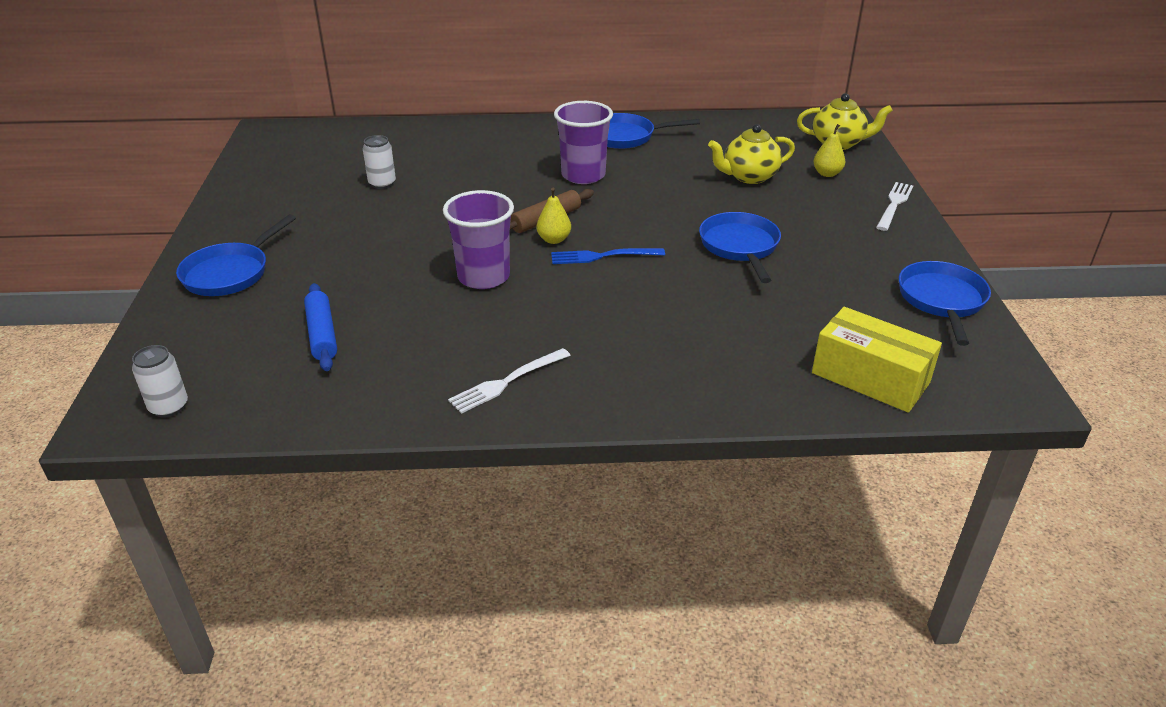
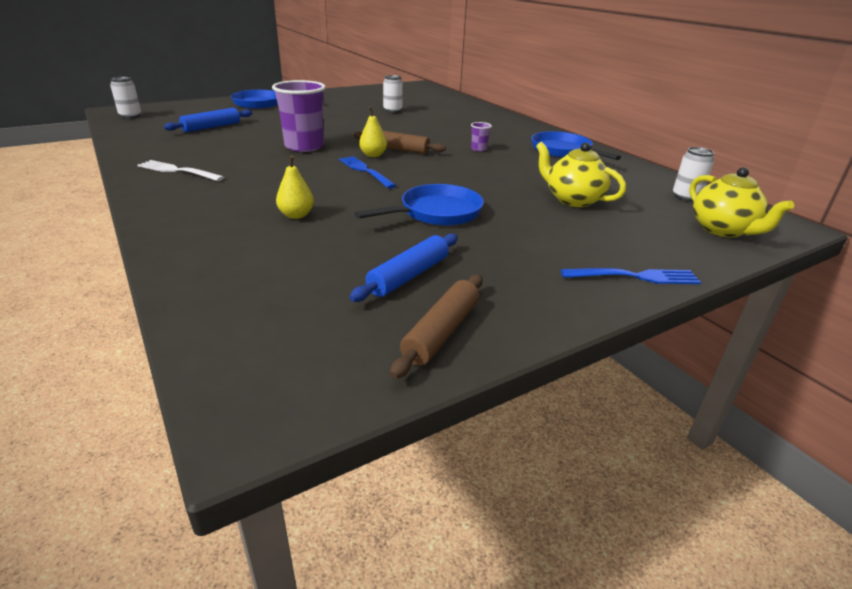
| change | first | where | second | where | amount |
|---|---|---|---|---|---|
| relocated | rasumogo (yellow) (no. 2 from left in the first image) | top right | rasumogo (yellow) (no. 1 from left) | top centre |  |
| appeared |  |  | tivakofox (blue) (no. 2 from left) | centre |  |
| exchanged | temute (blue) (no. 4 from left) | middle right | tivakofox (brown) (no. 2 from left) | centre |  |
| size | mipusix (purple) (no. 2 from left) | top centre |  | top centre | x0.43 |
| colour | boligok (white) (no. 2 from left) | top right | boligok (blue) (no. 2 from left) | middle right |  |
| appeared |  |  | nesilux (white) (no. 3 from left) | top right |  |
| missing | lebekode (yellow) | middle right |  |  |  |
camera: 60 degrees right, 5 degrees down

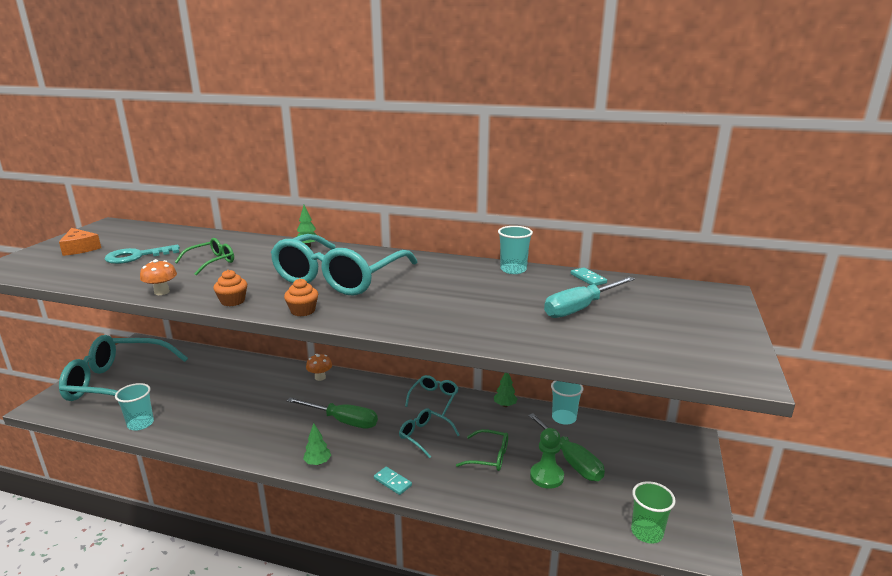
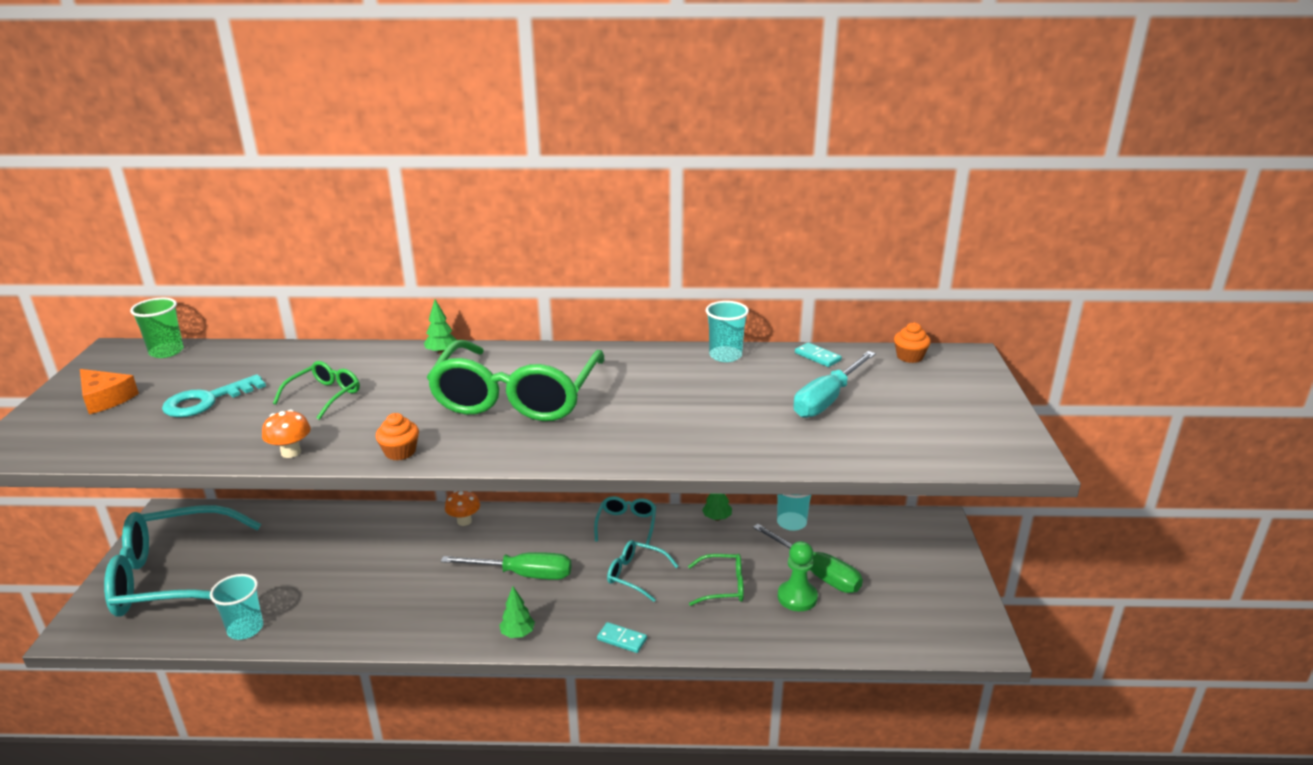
| change | first | where | second | where | amount |
|---|---|---|---|---|---|
| relocated | mipusix (green) | bottom right |  | middle left |  |
| colour | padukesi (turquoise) (no. 2 from left) | centre | padukesi (green) (no. 2 from left) | centre |  |
| relocated | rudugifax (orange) (no. 2 from left) | centre |  | middle right |  |
camera: 15 degrees left, 5 degrees up

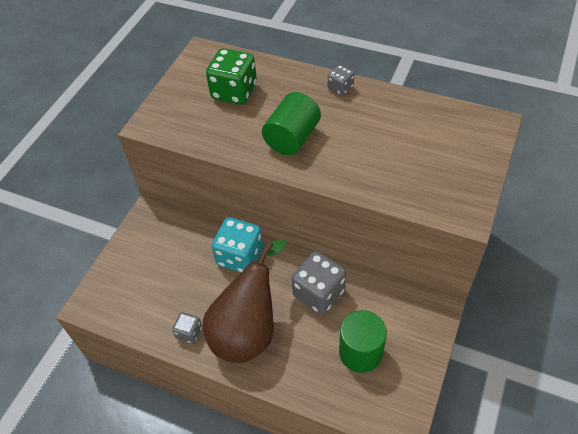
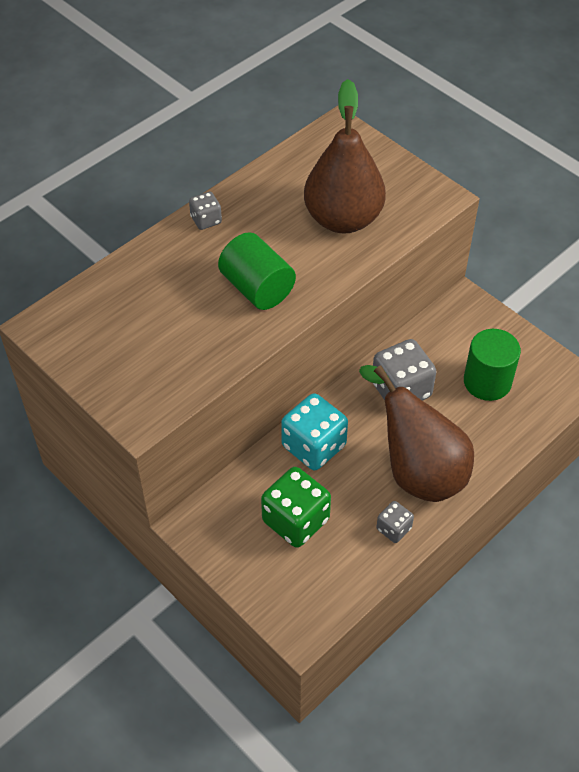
| change | first | where | second | where | amount |
|---|---|---|---|---|---|
| relocated | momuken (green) | top centre |  | centre |  |
| appeared |  |  | rasumogo (brown) (no. 1 from left) | top centre |  |
camera: 70 degrees left, 0 degrees up

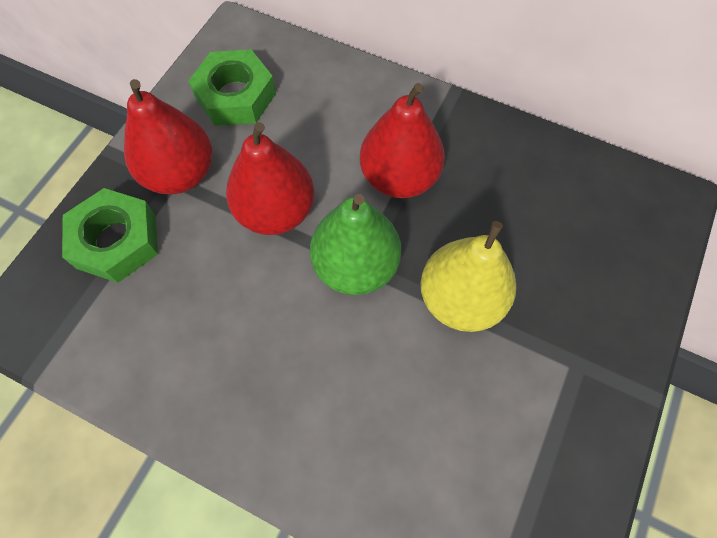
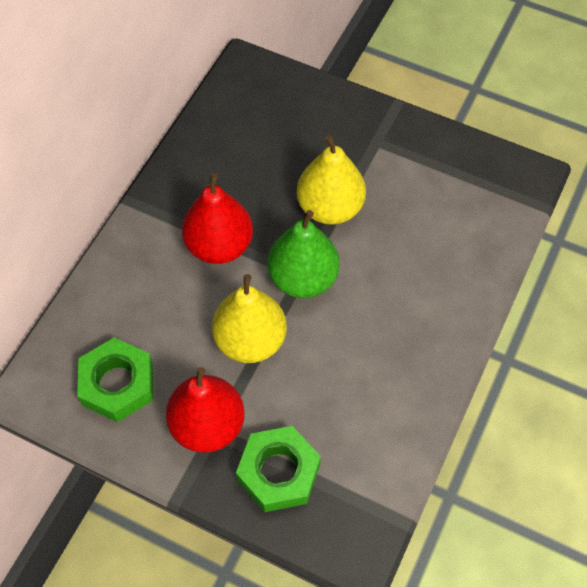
| change | first | where | second | where | amount |
|---|---|---|---|---|---|
| colour | rasumogo (red) (no. 2 from left) | top centre | rasumogo (yellow) (no. 1 from left) | centre |  |
camera: 90 degrees left, 5 degrees down

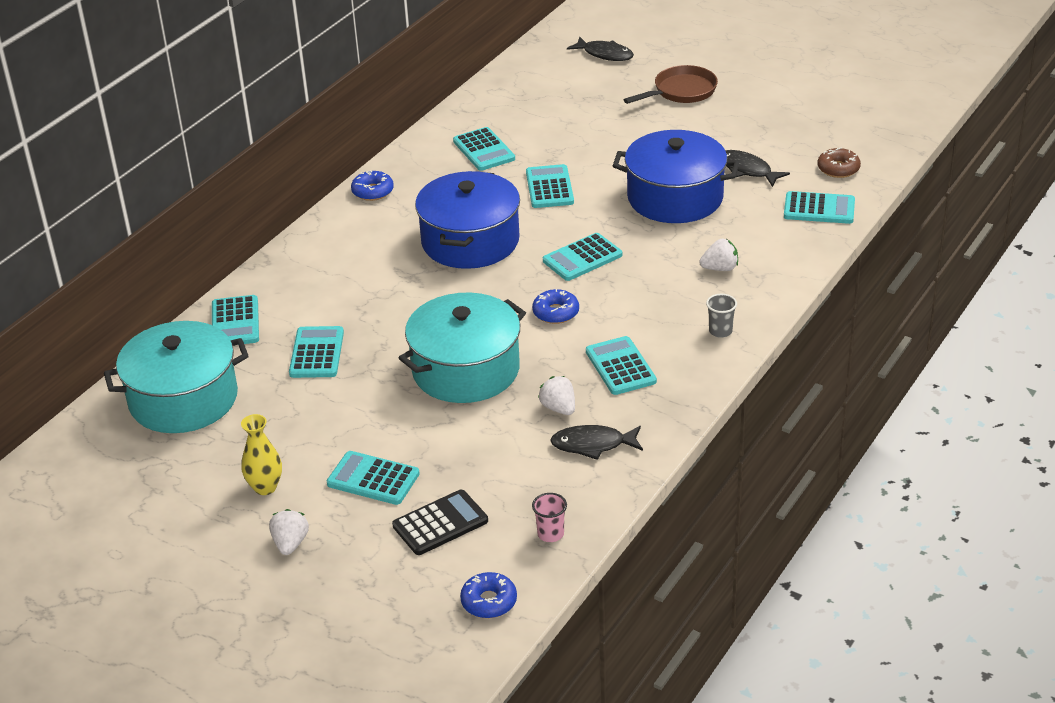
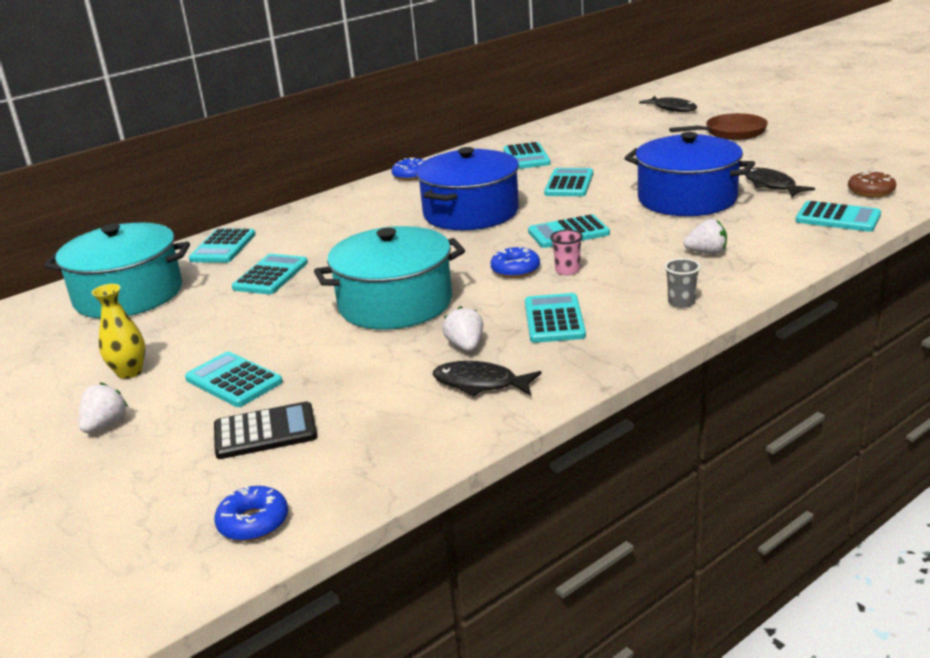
| change | first | where | second | where | amount |
|---|---|---|---|---|---|
| relocated | mipusix (pink) | bottom centre |  | centre |  |
camera: 20 degrees right, 10 degrees down

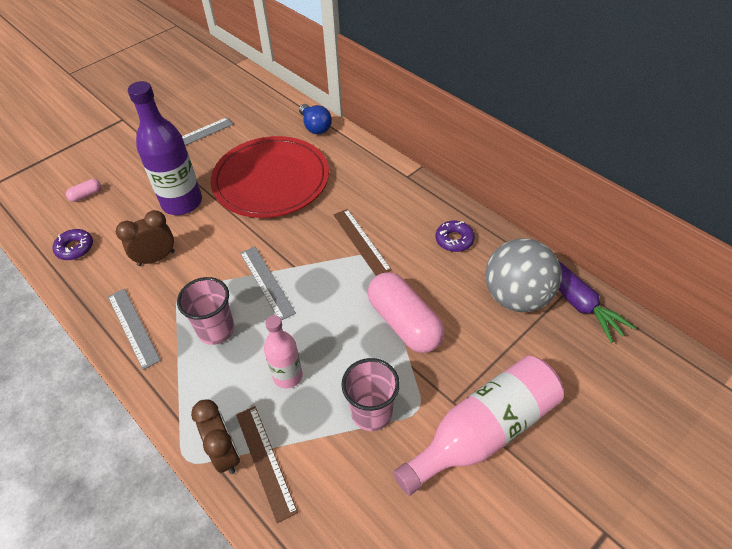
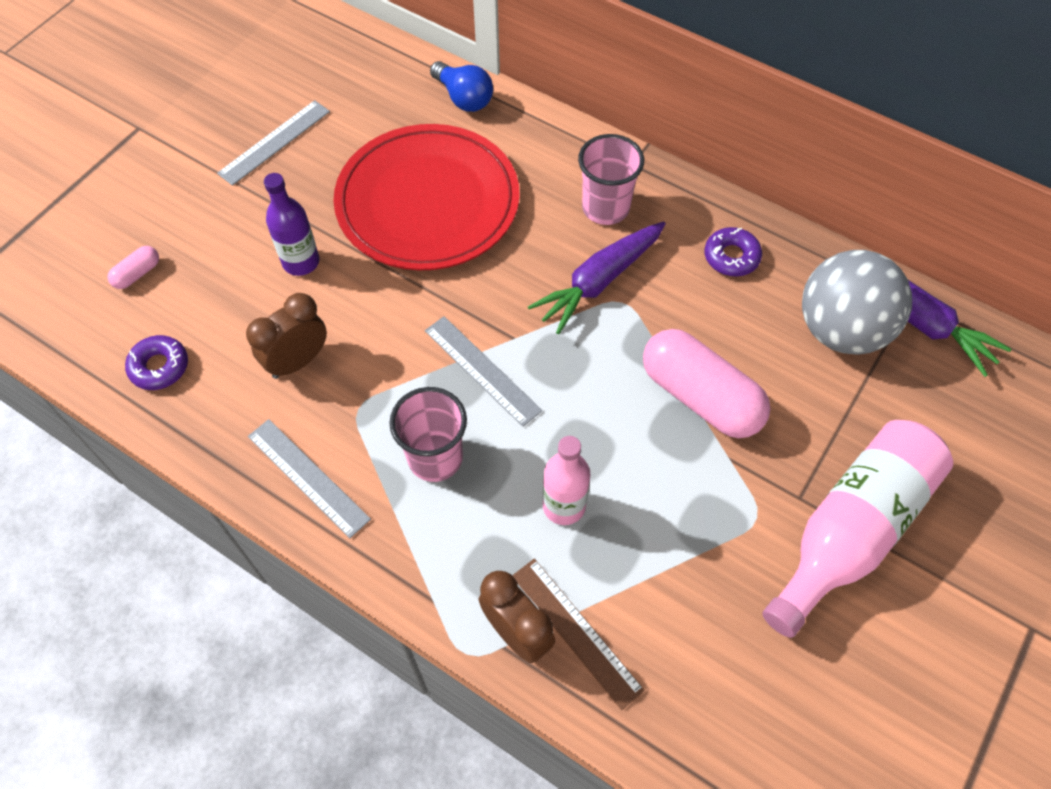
| change | first | where | second | where | amount |
|---|---|---|---|---|---|
| size | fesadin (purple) | top left |  | top left | x0.58 |
| exchanged | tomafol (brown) (no. 2 from left) | centre | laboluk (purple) (no. 1 from left) | centre |  |
| relocated | mipusix (pink) (no. 2 from left) | bottom centre |  | top centre |  |
camera: 15 degrees left, 10 degrees up

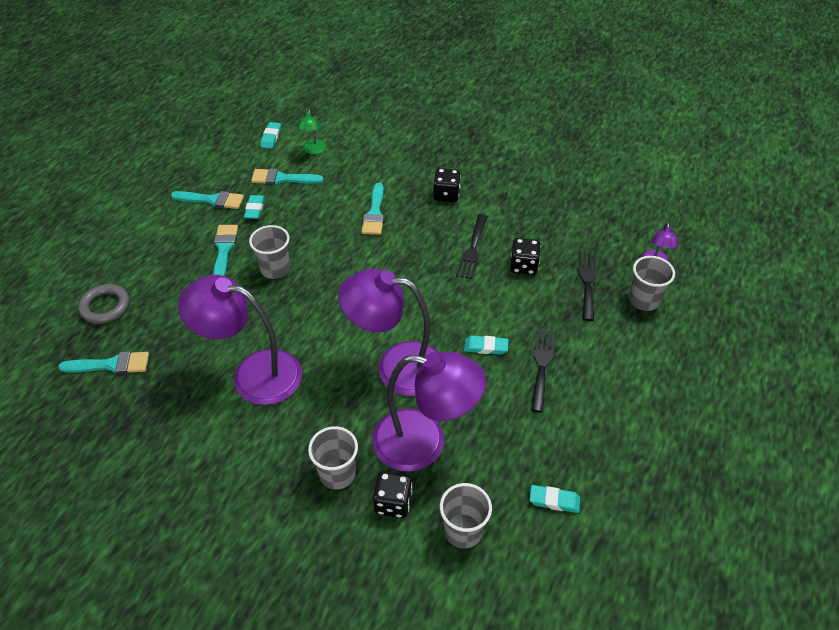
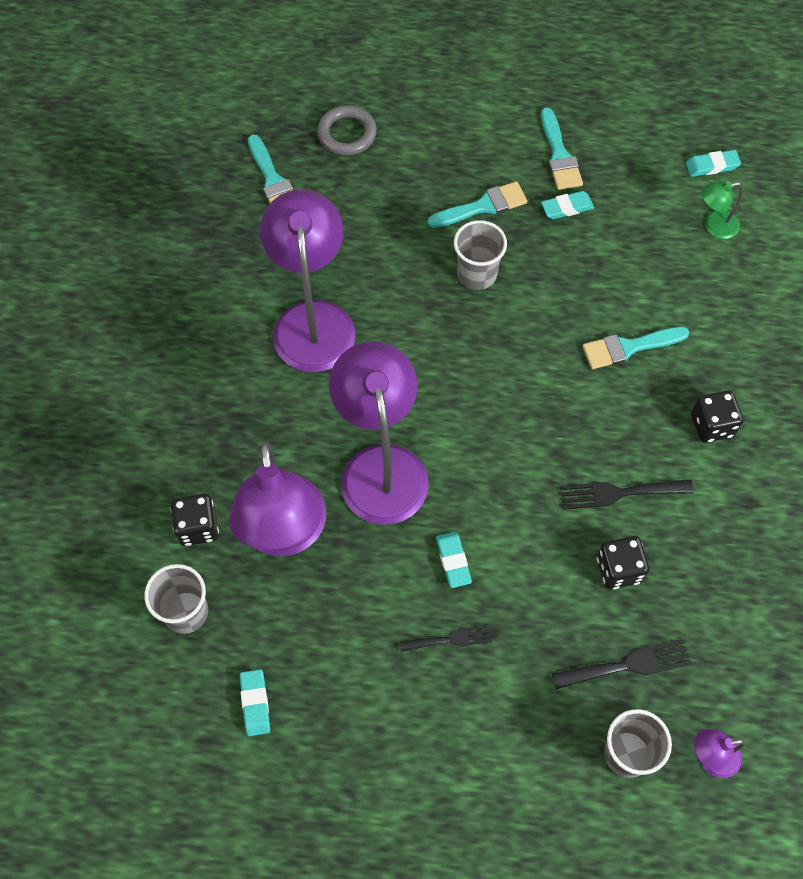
| change | first | where | second | where | amount |
|---|---|---|---|---|---|
| size | boligok (black) (no. 2 from left in the first image) | centre | boligok (black) (no. 1 from left) | bottom centre | x0.66 |
| missing | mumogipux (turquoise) (no. 4 from left) | top centre |  |  |  |
| missing | mipusix (grey) (no. 2 from left) | bottom centre |  |  |  |
camera: 70 degrees right, 15 degrees up

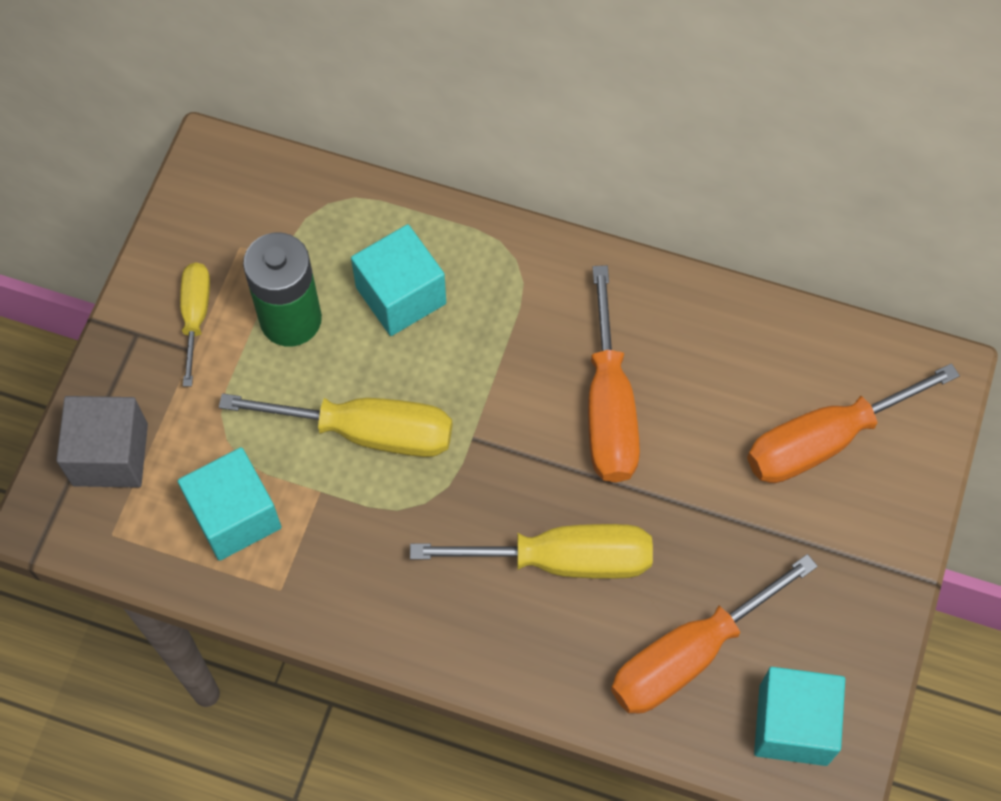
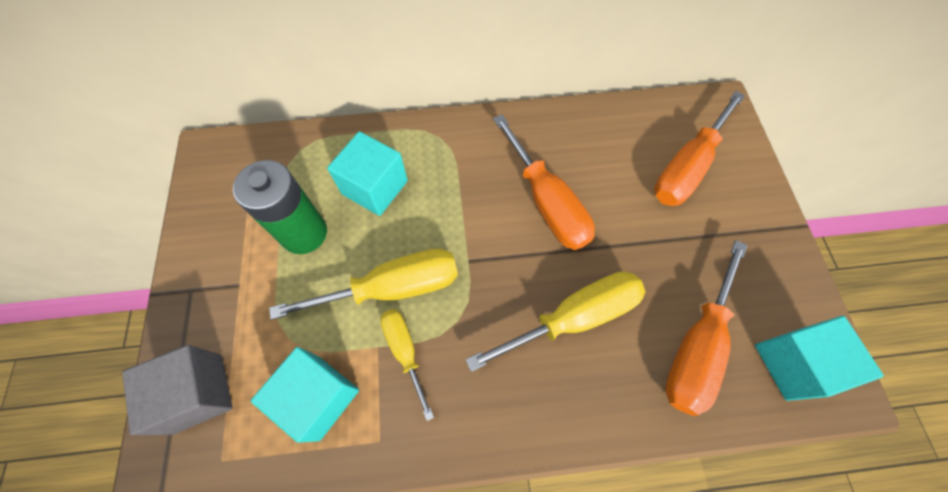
| change | first | where | second | where | amount |
|---|---|---|---|---|---|
| relocated | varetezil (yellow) (no. 1 from left in the first image) | middle left | varetezil (yellow) (no. 2 from left) | bottom centre |  |
camera: 25 degrees left, 0 degrees up

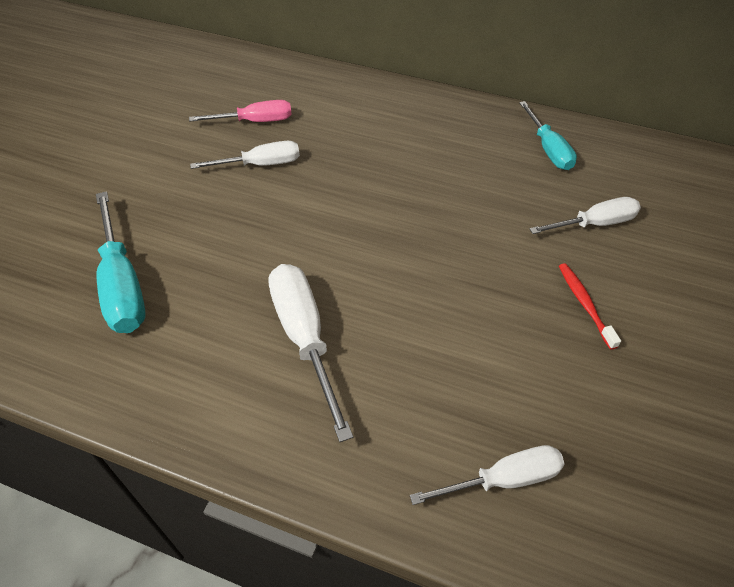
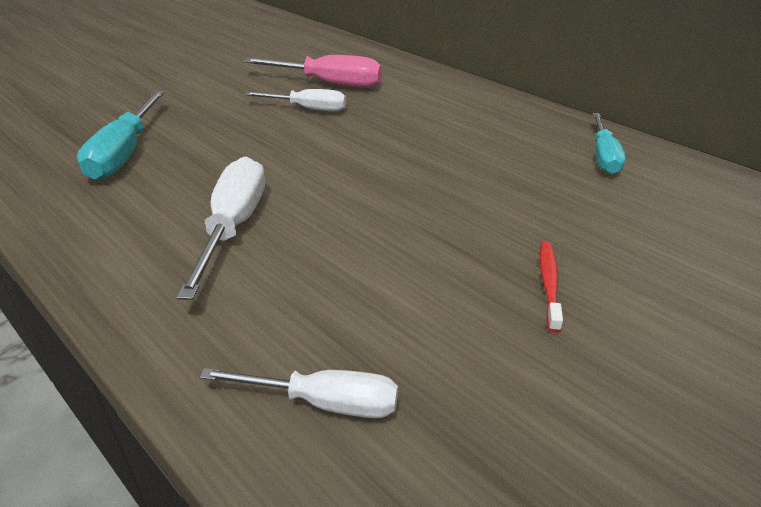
| change | first | where | second | where | amount |
|---|---|---|---|---|---|
| size | varetezil (pink) | top left |  | top centre | x1.50 |
| missing | varetezil (white) (no. 4 from left) | middle right |  |  |  |
camera: 25 degrees right, 15 degrees down

